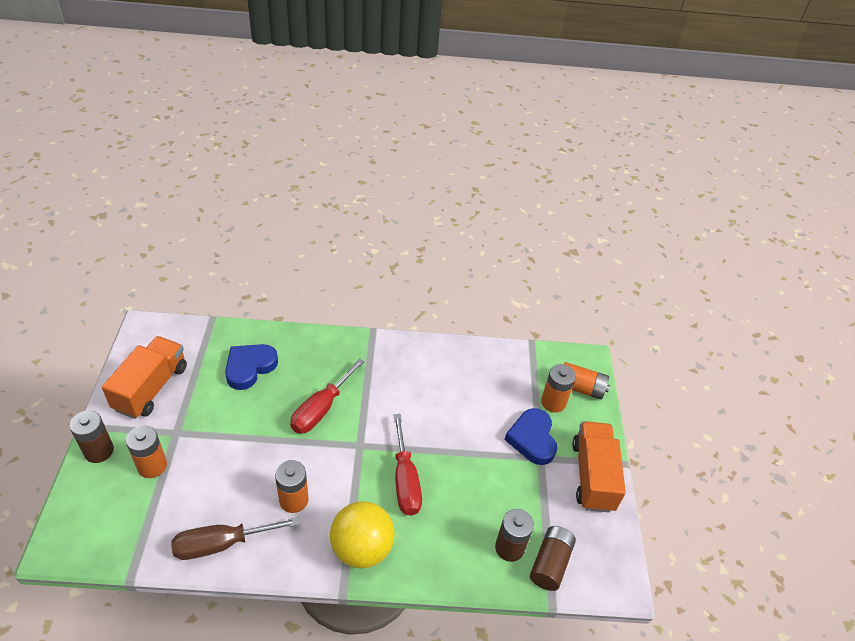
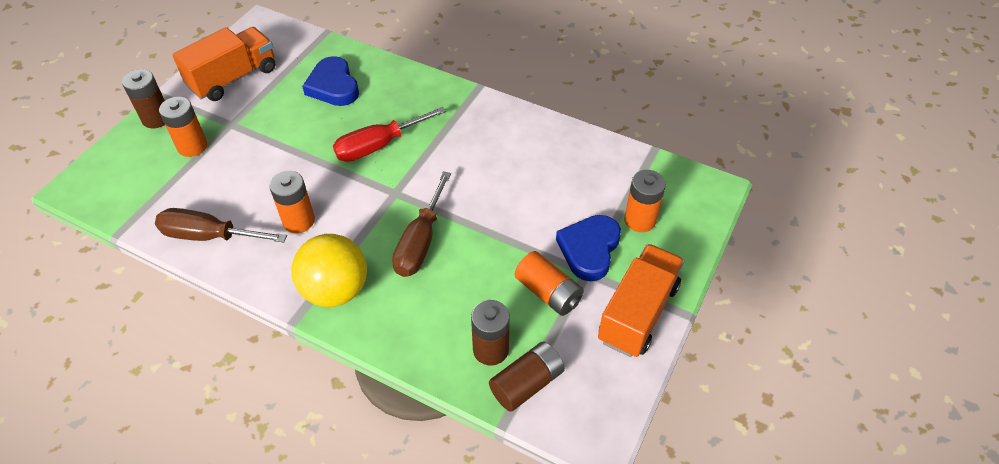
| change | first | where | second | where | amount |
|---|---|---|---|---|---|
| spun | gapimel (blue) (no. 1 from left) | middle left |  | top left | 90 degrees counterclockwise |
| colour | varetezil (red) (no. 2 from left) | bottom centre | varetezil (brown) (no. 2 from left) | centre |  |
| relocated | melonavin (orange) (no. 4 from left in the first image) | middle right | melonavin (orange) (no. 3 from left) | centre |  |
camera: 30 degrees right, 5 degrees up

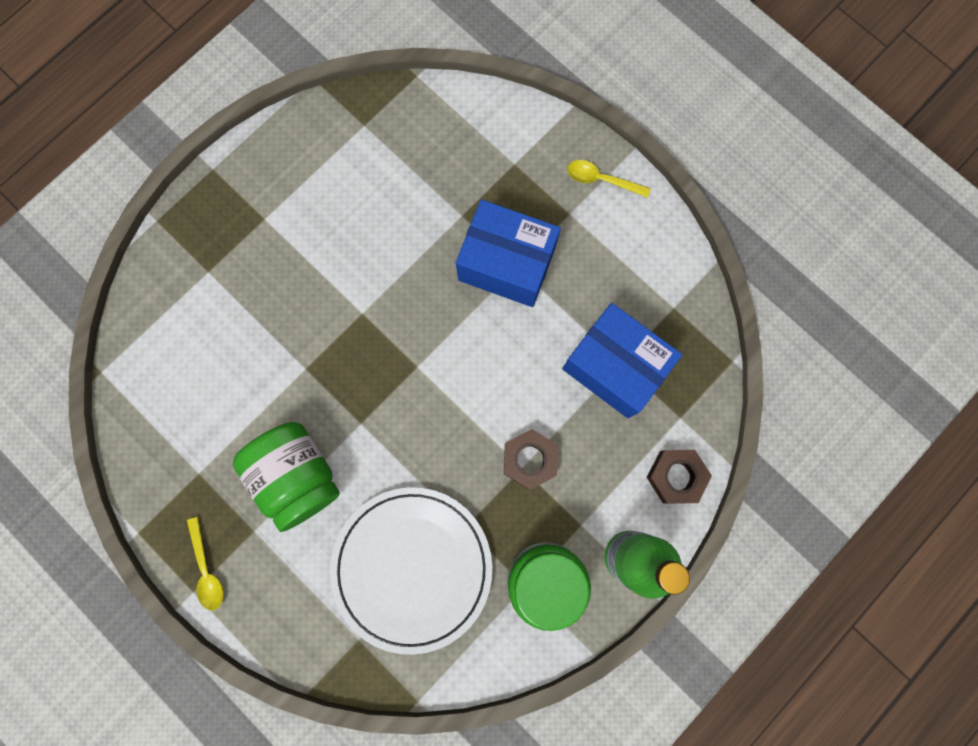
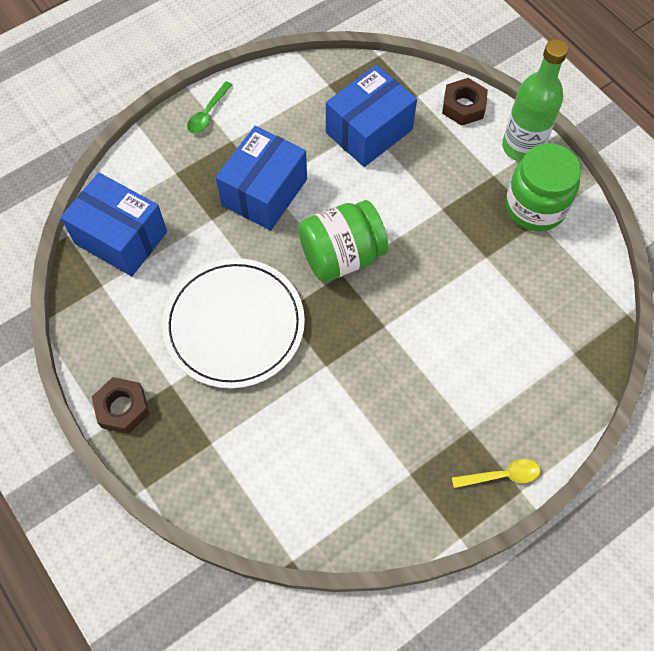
| change | first | where | second | where | amount |
|---|---|---|---|---|---|
| appeared |  |  | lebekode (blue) (no. 1 from left) | middle left |  |
| relocated | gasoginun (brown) (no. 1 from left) | centre |  | middle left |  |
| relocated | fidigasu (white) | bottom centre |  | centre |  |
| colour | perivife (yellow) (no. 2 from left) | top centre | perivife (green) | top left |  |
| relocated | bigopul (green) (no. 1 from left) | middle left |  | centre |  |
camera: 80 degrees left, 15 degrees down

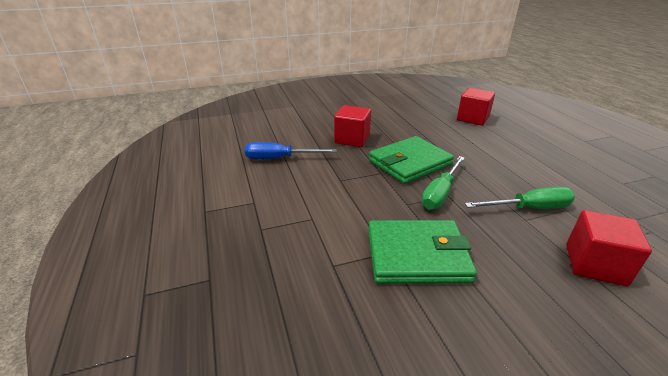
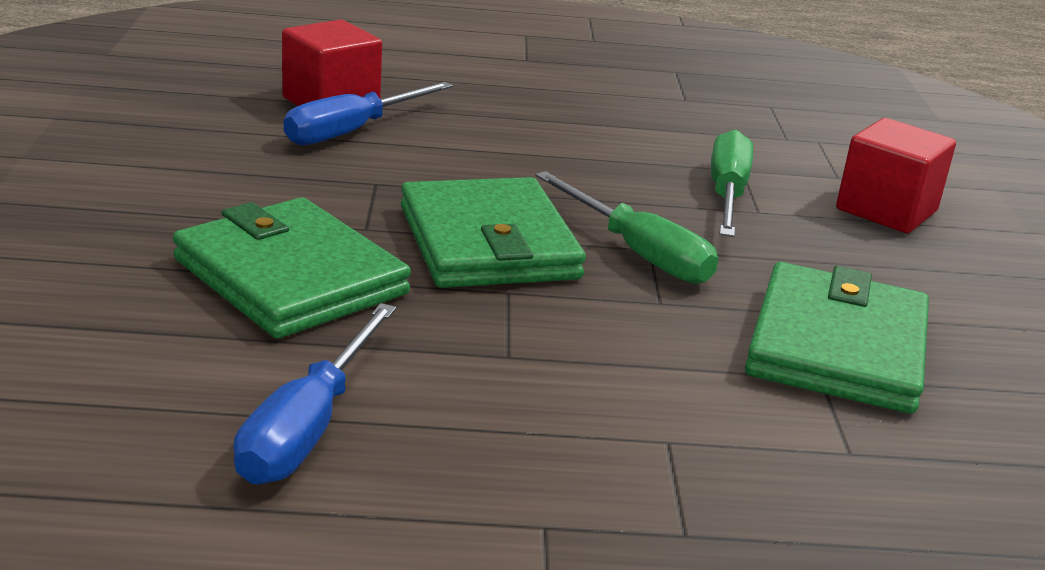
| change | first | where | second | where | amount |
|---|---|---|---|---|---|
| exchanged | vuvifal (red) (no. 1 from left) | centre | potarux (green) (no. 1 from left) | middle left |  |
| appeared |  |  | varetezil (blue) (no. 2 from left) | top centre |  |
camera: 75 degrees left, 5 degrees down

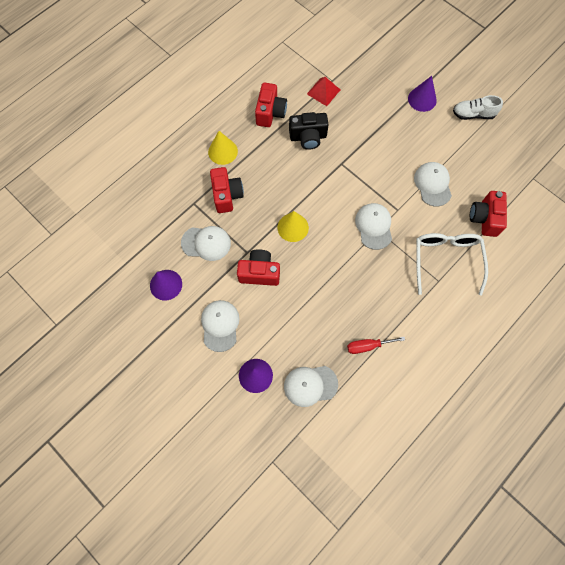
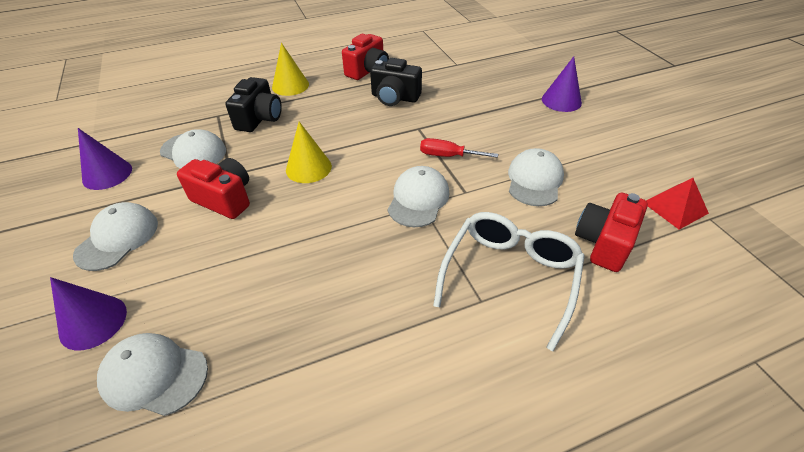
| change | first | where | second | where | amount |
|---|---|---|---|---|---|
| colour | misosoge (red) (no. 1 from left) | centre | misosoge (black) (no. 1 from left) | top left |  |
| relocated | varetezil (red) | centre |  | top centre |  |
| relocated | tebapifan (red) | top centre |  | middle right |  |
| missing | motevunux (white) | top right |  |  |  |
camera: 25 degrees right, 25 degrees down

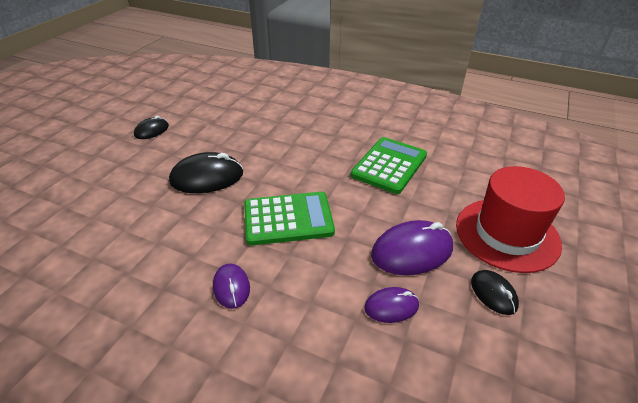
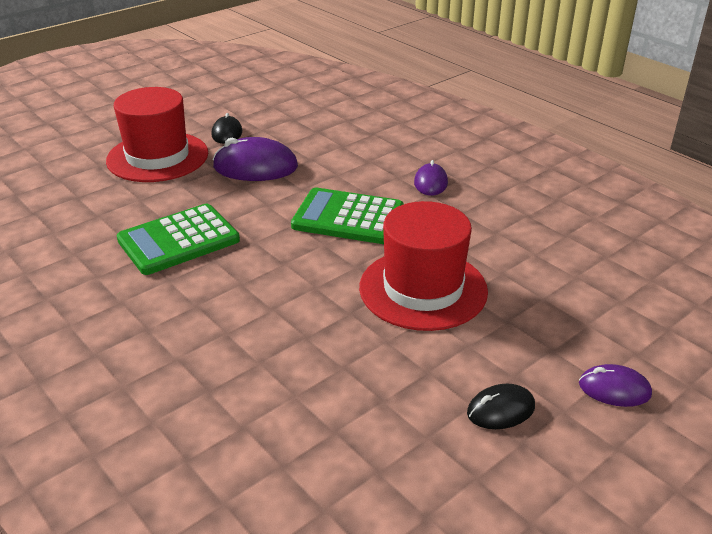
| change | first | where | second | where | amount |
|---|---|---|---|---|---|
| exchanged | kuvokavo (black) (no. 2 from left) | middle left | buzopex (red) (no. 2 from left) | centre |  |
| relocated | kuvokavo (purple) (no. 2 from left in the first image) | bottom centre | kuvokavo (purple) (no. 3 from left) | bottom right |  |
camera: 155 degrees left, 5 degrees down

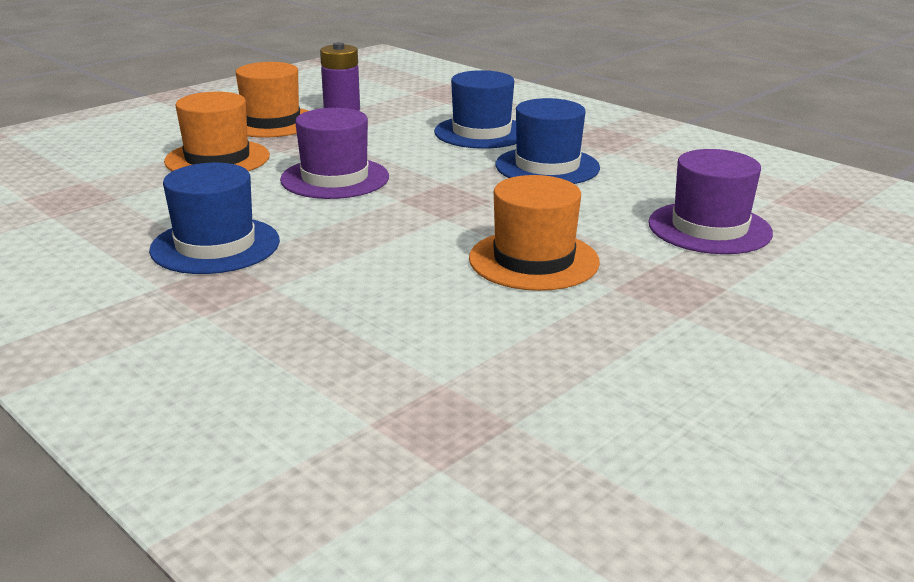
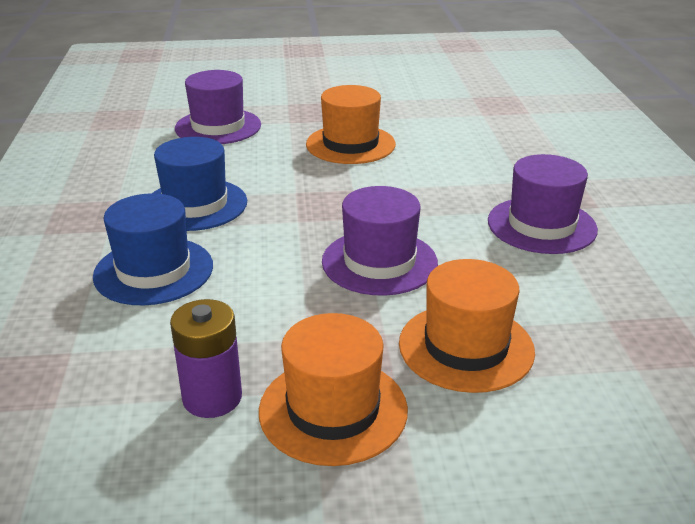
| change | first | where | second | where | amount |
|---|---|---|---|---|---|
| colour | buzopex (blue) (no. 1 from left) | middle left | buzopex (purple) (no. 3 from left) | middle right |  |
camera: 140 degrees left, 5 degrees up

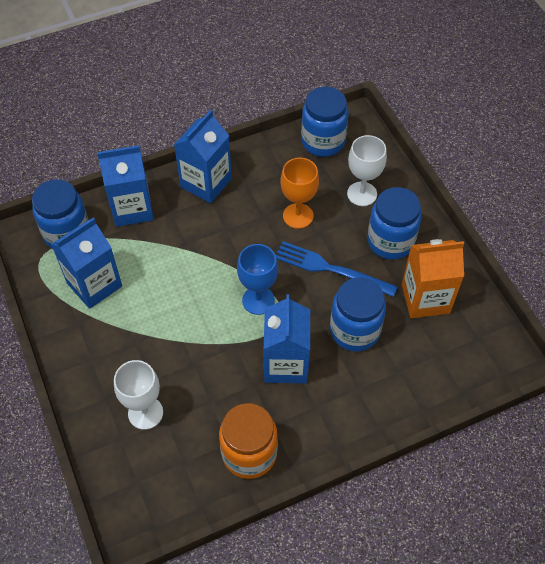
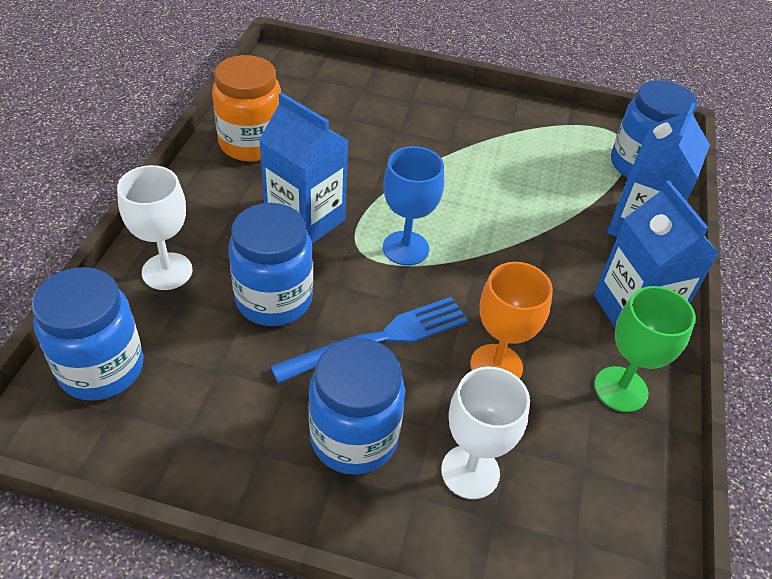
| change | first | where | second | where | amount |
|---|---|---|---|---|---|
| relocated | bigopul (blue) (no. 2 from left in the first image) | top centre | bigopul (blue) (no. 1 from left) | middle left |  |
| relocated | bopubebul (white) (no. 1 from left) | bottom left |  | middle left |  |
| appeared |  |  | bopubebul (green) | middle right |  |
| missing | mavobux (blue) (no. 1 from left) | middle left |  |  |  |
| missing | mavobux (orange) | middle right |  |  |  |
camera: 125 degrees right, 10 degrees down

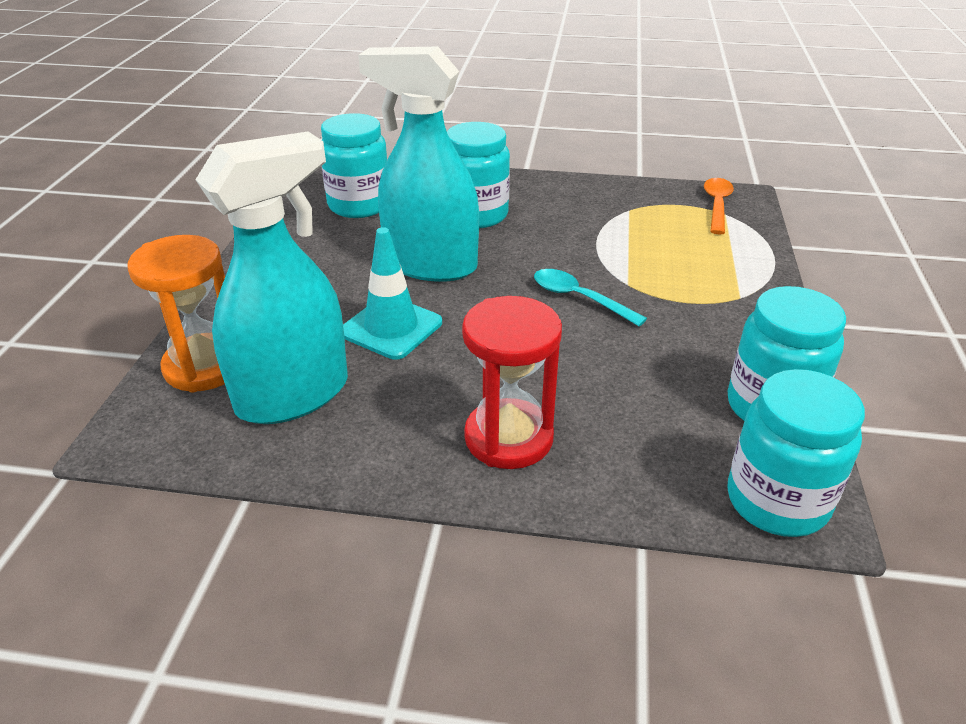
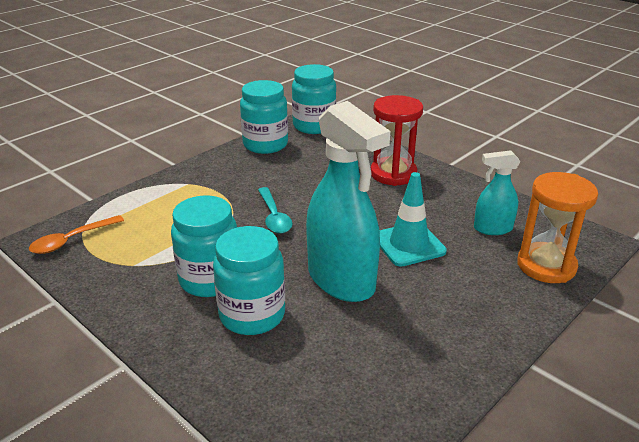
| change | first | where | second | where | amount |
|---|---|---|---|---|---|
| relocated | bigopul (turquoise) (no. 1 from left) | top centre |  | middle left |  |
| size | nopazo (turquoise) (no. 1 from left in the first image) | middle left | nopazo (turquoise) (no. 2 from left) | middle right | x0.52 |
camera: 145 degrees left, 5 degrees down

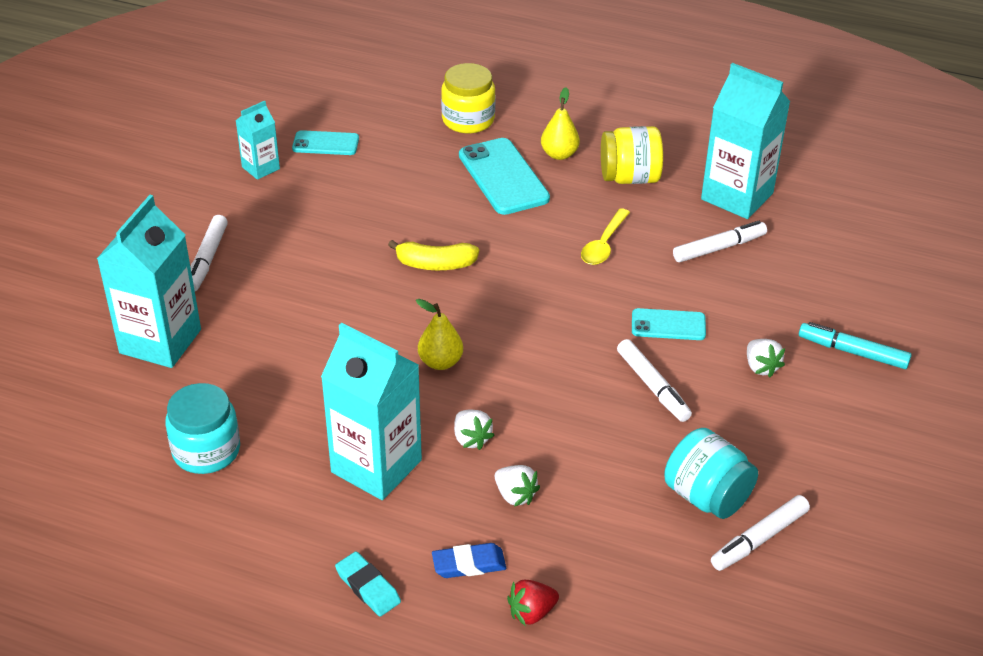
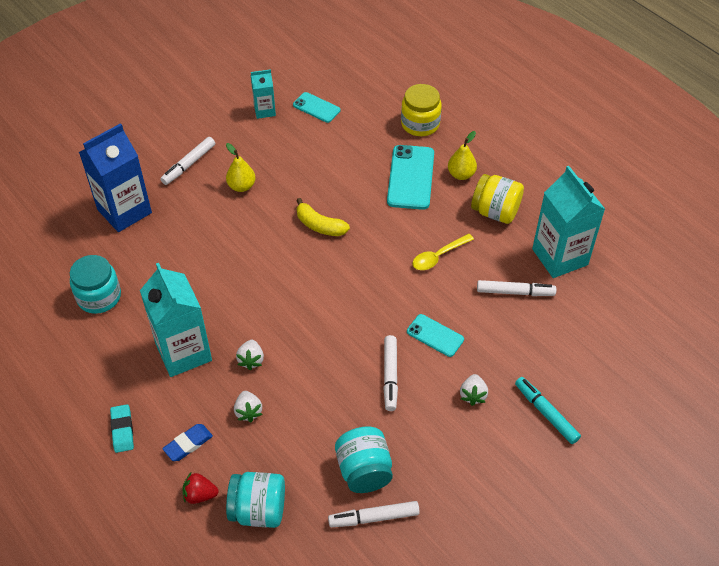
| change | first | where | second | where | amount |
|---|---|---|---|---|---|
| colour | mavobux (turquoise) (no. 1 from left) | middle left | mavobux (blue) | top left |  |
| spun | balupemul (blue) | bottom centre |  | bottom left | 60 degrees counterclockwise |
| relocated | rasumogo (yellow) (no. 1 from left) | centre |  | top centre |  |
| appeared |  |  | bigopul (turquoise) (no. 2 from left) | bottom centre |  |
camera: 30 degrees right, 10 degrees up

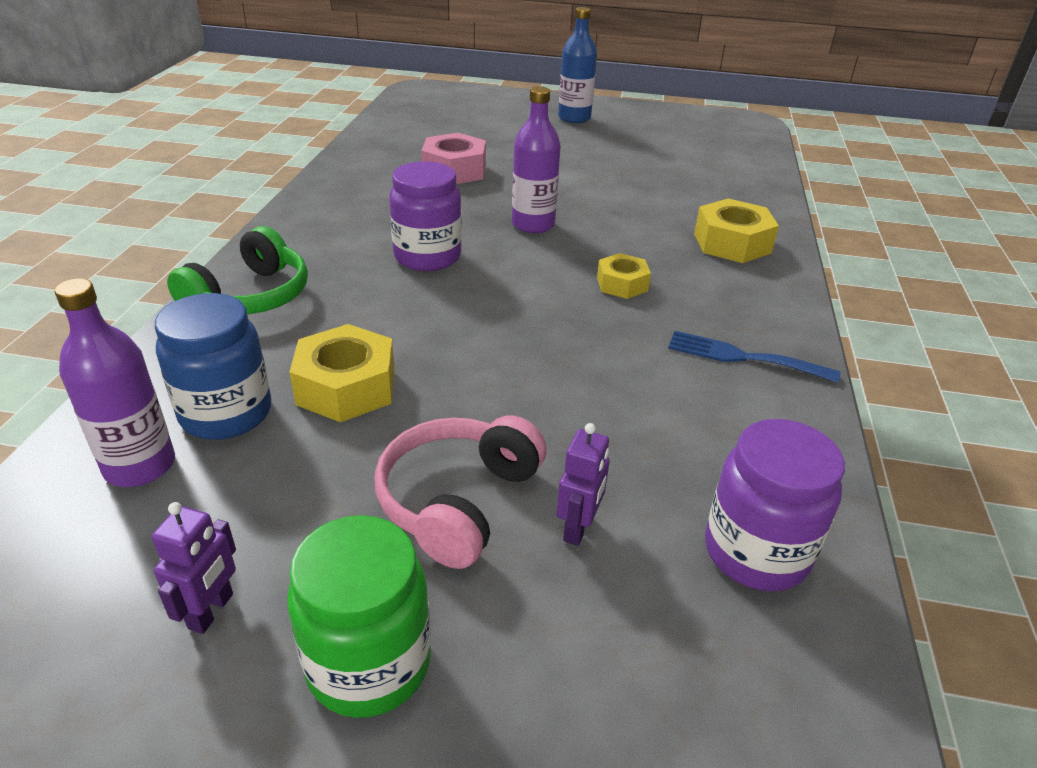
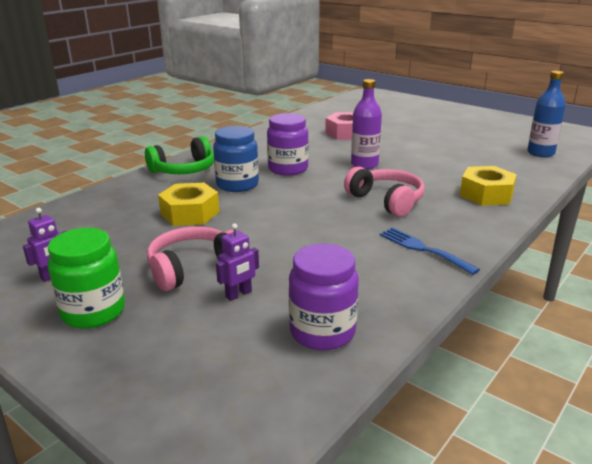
| change | first | where | second | where | amount |
|---|---|---|---|---|---|
| relocated | bigopul (blue) | middle left |  | centre |  |
| exchanged | gasoginun (yellow) (no. 2 from left) | centre | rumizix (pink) (no. 2 from left) | centre |  |
| relocated | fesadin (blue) | top centre |  | top right |  |
| missing | fesadin (purple) (no. 1 from left) | middle left |  |  |  |
camera: 30 degrees right, 10 degrees down

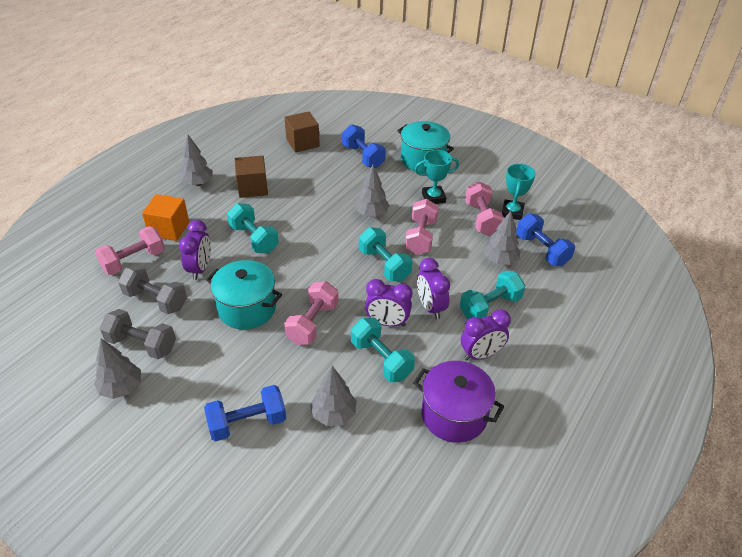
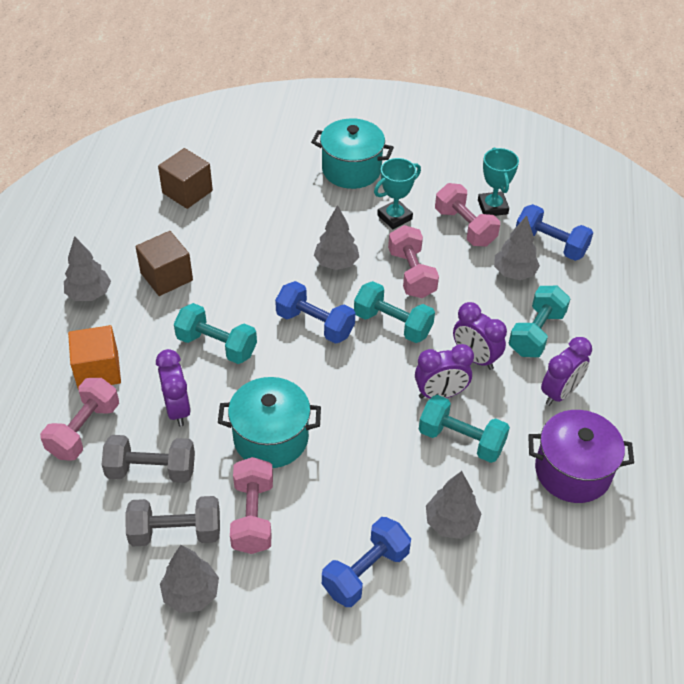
| change | first | where | second | where | amount |
|---|---|---|---|---|---|
| relocated | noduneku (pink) (no. 2 from left) | centre |  | bottom centre |  |
| relocated | noduneku (blue) (no. 2 from left in the first image) | top centre | noduneku (blue) (no. 1 from left) | centre |  |
camera: 25 degrees left, 5 degrees up

